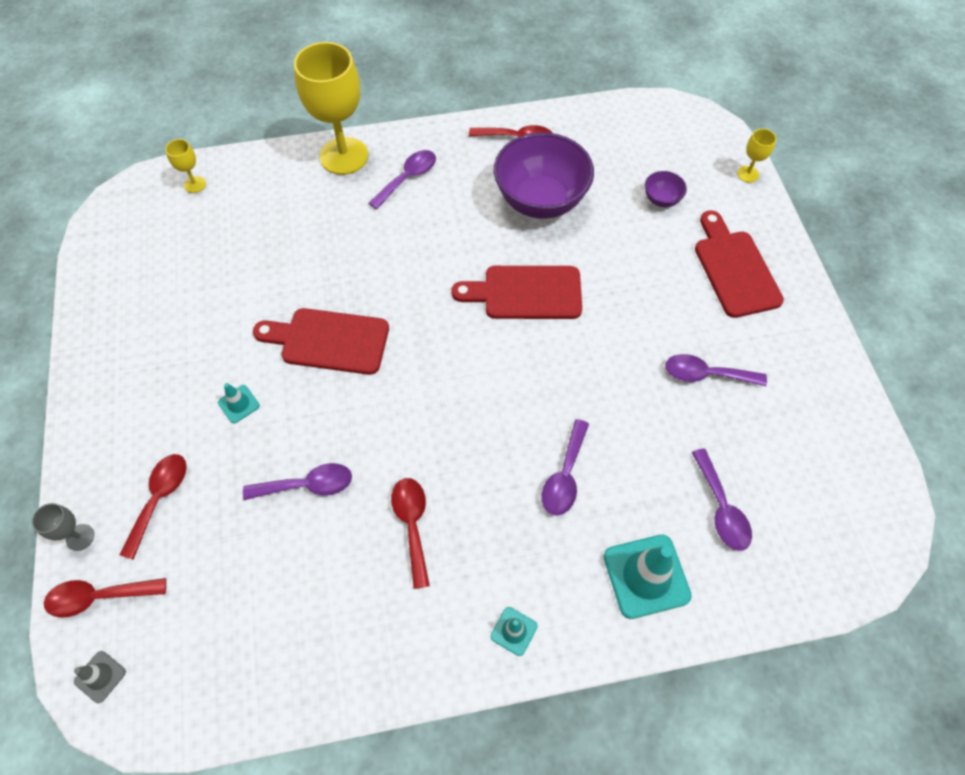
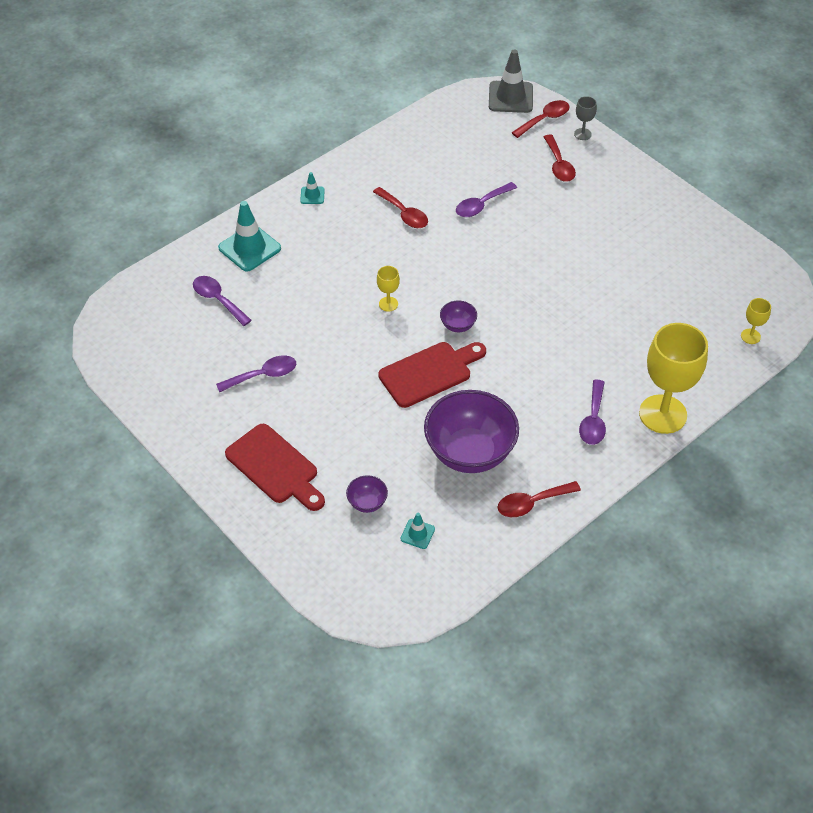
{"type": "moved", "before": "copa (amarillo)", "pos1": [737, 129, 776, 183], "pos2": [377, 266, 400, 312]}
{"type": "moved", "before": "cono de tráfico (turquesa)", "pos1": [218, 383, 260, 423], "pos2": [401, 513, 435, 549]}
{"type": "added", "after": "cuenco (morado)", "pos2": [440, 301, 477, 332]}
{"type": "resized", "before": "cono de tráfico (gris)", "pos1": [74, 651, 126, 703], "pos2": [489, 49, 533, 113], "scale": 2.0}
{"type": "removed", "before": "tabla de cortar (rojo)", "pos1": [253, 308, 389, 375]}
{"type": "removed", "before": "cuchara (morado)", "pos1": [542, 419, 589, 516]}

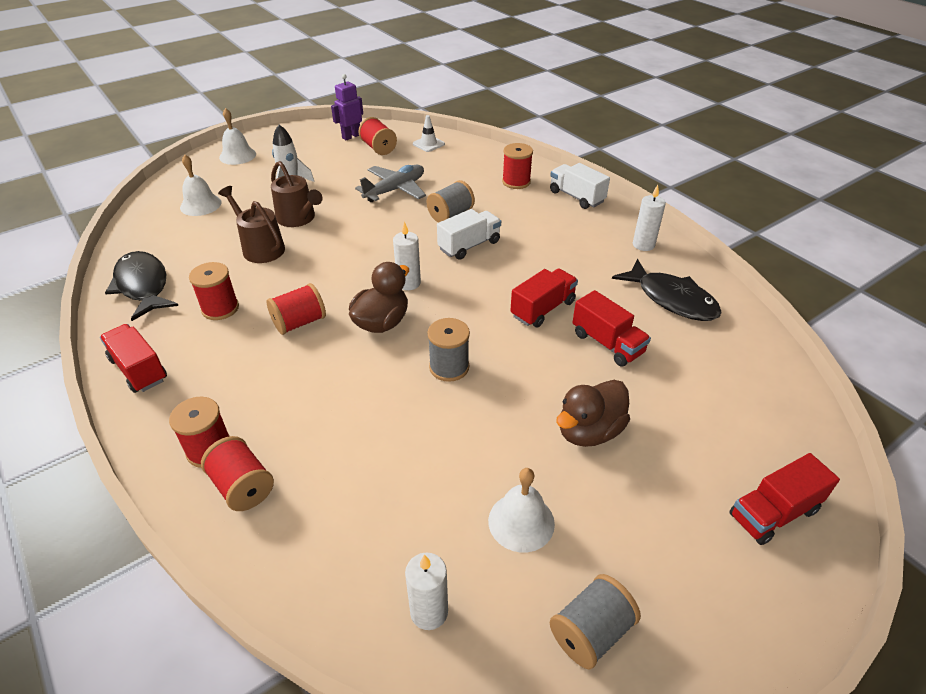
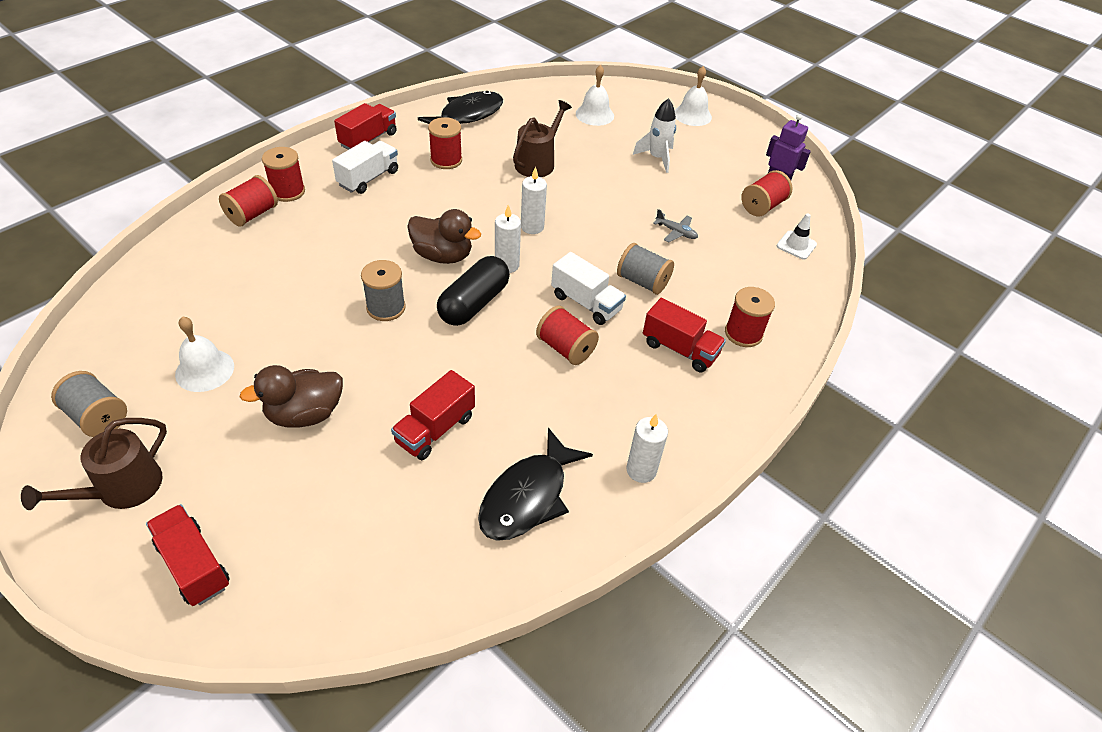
{"type": "moved", "before": "regadera (marrón)", "pos1": [271, 161, 323, 227], "pos2": [21, 418, 167, 510]}
{"type": "turned", "before": "pato (marrón)", "pos1": [556, 380, 630, 447], "pos2": [240, 365, 343, 428], "turn": -60}
{"type": "moved", "before": "camión (blanco)", "pos1": [550, 163, 610, 209], "pos2": [332, 141, 398, 194]}
{"type": "added", "after": "cápsula (negro)", "pos2": [437, 256, 510, 326]}
{"type": "moved", "before": "vela (blanco)", "pos1": [405, 553, 448, 630], "pos2": [521, 166, 547, 234]}
{"type": "moved", "before": "carrete (rojo)", "pos1": [267, 283, 326, 335], "pos2": [536, 306, 599, 365]}
{"type": "moved", "before": "camión (rojo)", "pos1": [510, 268, 578, 327], "pos2": [643, 298, 726, 372]}
{"type": "resized", "before": "avión (gris)", "pos1": [355, 165, 426, 202], "pos2": [653, 209, 698, 242], "scale": 0.52}

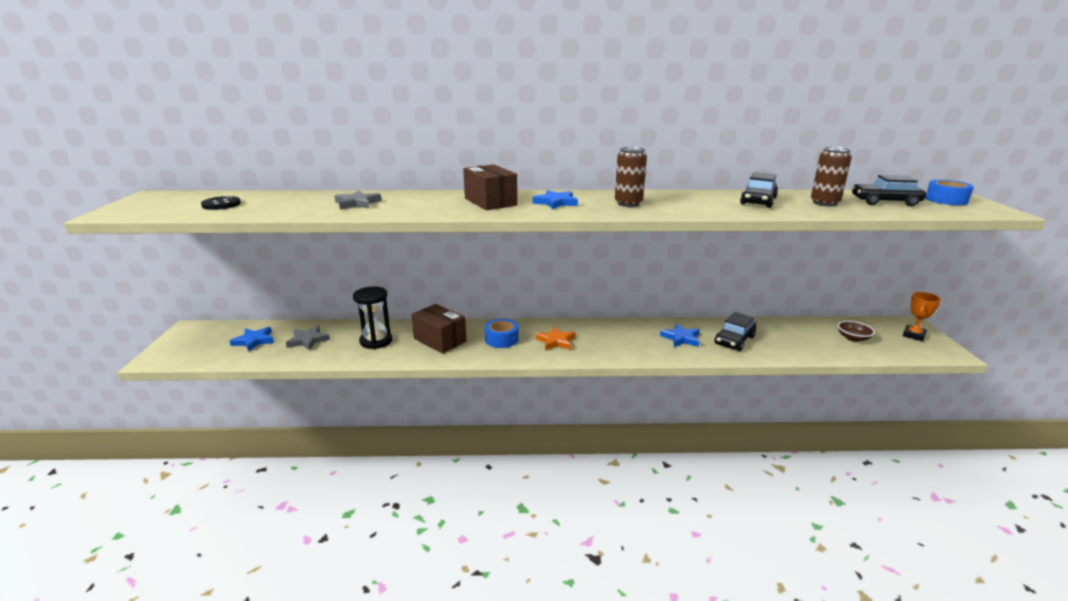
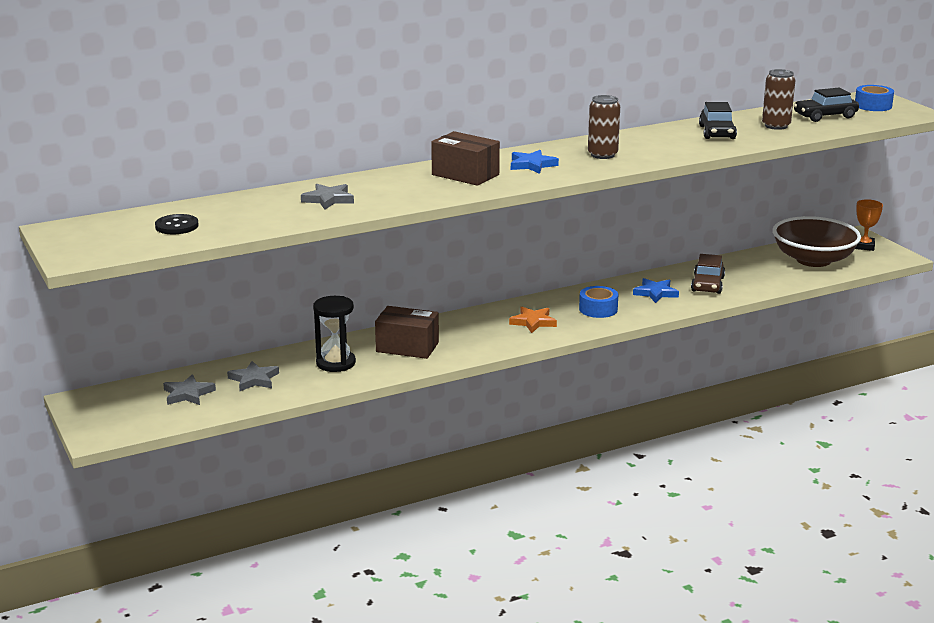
{"type": "recoloured", "before": "estrella (azul)", "after": "estrella (gris)", "pos1": [230, 327, 274, 352], "pos2": [163, 374, 216, 405]}
{"type": "moved", "before": "cinta adhesiva (azul)", "pos1": [485, 319, 519, 348], "pos2": [579, 286, 618, 318]}
{"type": "recoloured", "before": "coche (negro)", "after": "coche (marrón)", "pos1": [714, 312, 756, 351], "pos2": [691, 254, 725, 294]}
{"type": "resized", "before": "cuenco (marrón)", "pos1": [838, 321, 875, 342], "pos2": [773, 216, 861, 267], "scale": 2.42}

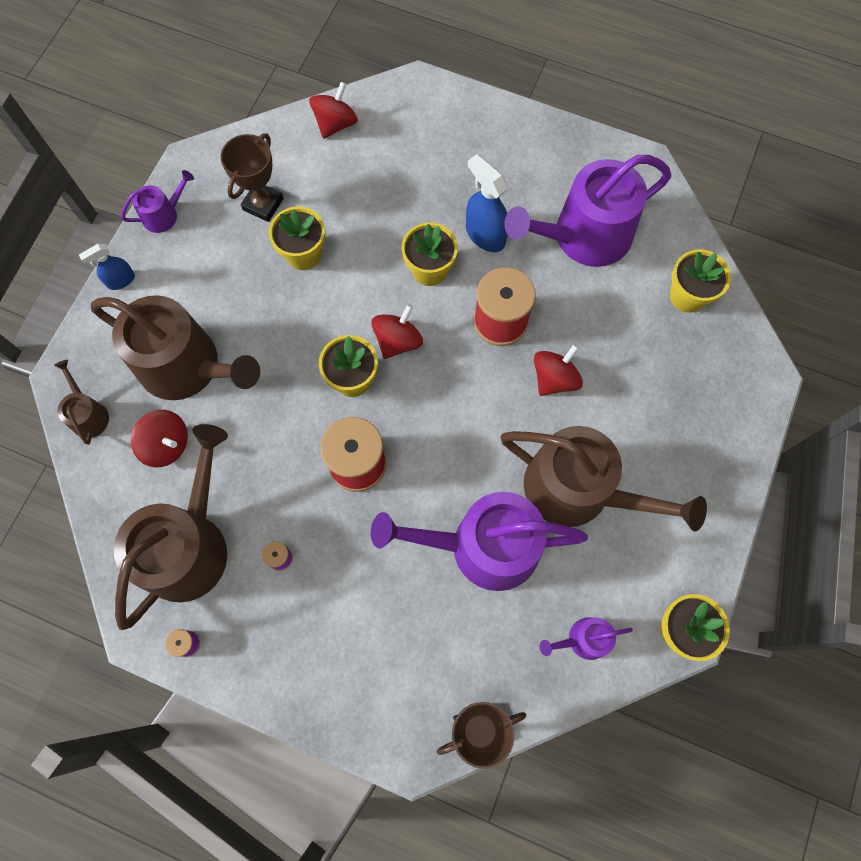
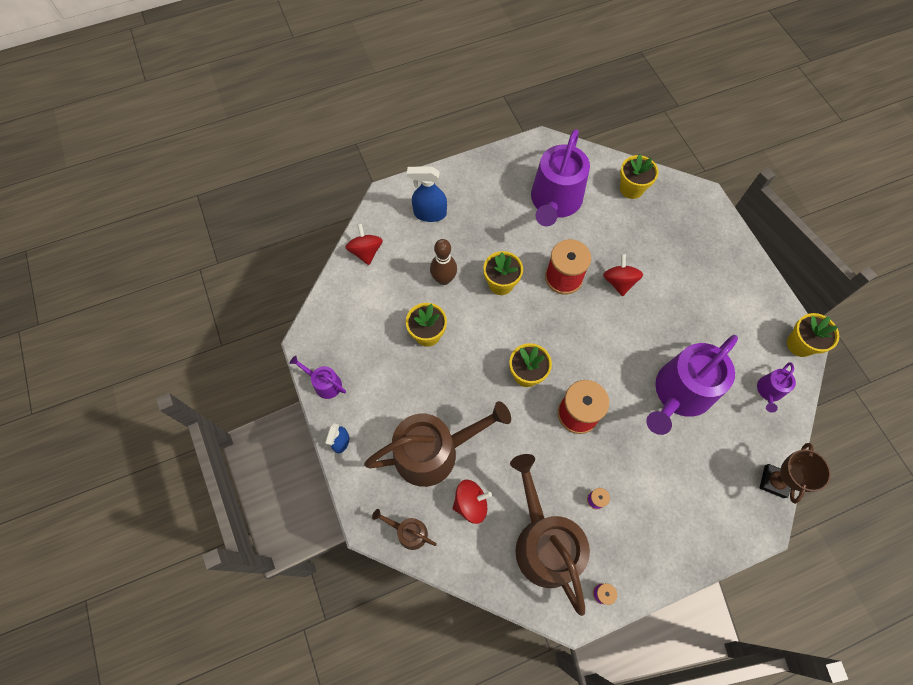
{"type": "turned", "before": "regadera (morado)", "pos1": [121, 170, 194, 233], "pos2": [290, 356, 346, 399], "turn": -75}
{"type": "moved", "before": "pulverizador (azul)", "pos1": [466, 154, 508, 252], "pos2": [407, 166, 447, 222]}
{"type": "added", "after": "bolo (marrón)", "pos2": [430, 239, 457, 285]}
{"type": "removed", "before": "trofeo (marrón)", "pos1": [221, 133, 284, 222]}
{"type": "removed", "before": "peonza (rojo)", "pos1": [371, 304, 423, 359]}
{"type": "removed", "before": "regadera (marrón)", "pos1": [501, 426, 707, 532]}

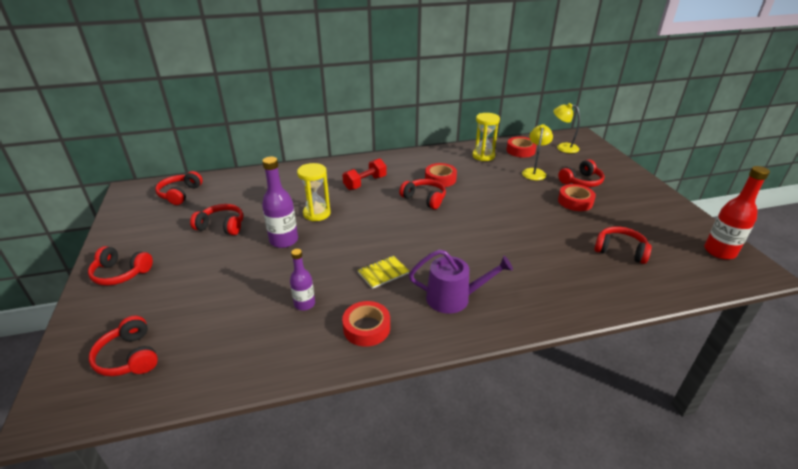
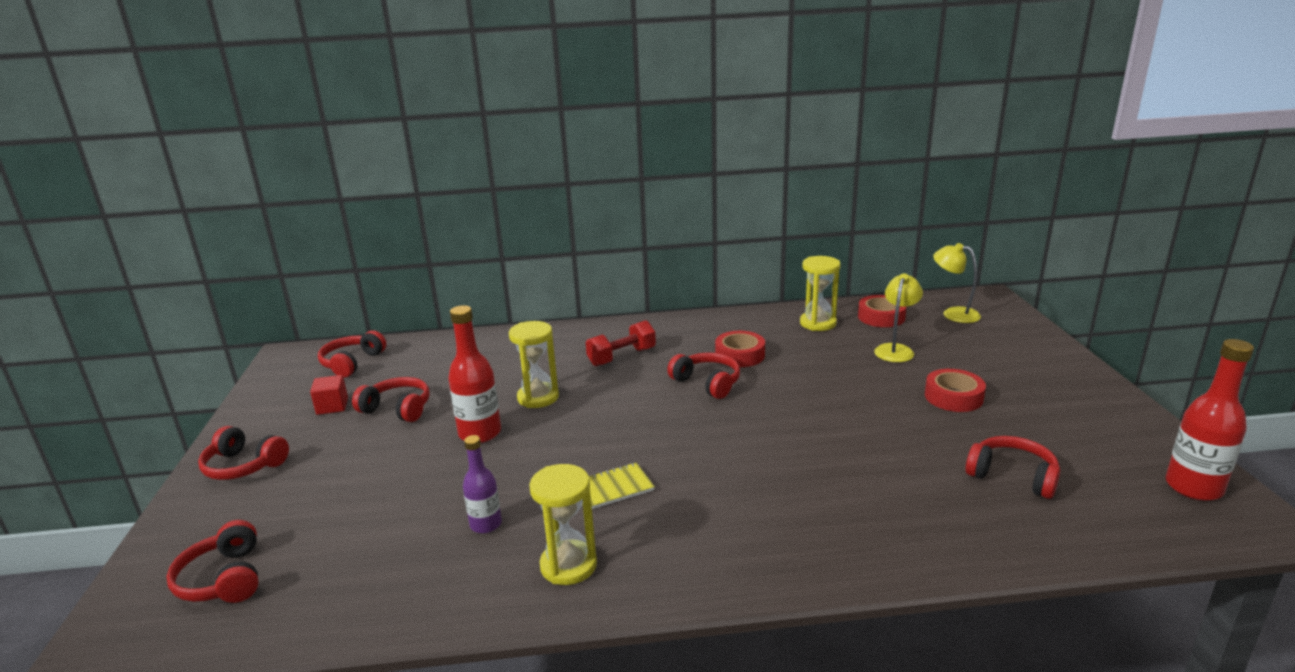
{"type": "added", "after": "cubo (rojo)", "pos2": [310, 375, 348, 415]}
{"type": "recoloured", "before": "botella (morado)", "after": "botella (rojo)", "pos1": [262, 156, 298, 248], "pos2": [448, 305, 501, 443]}
{"type": "replaced", "before": "cinta adhesiva (rojo)", "after": "reloj de arena (amarillo)", "pos1": [342, 301, 390, 347], "pos2": [529, 464, 597, 585]}
{"type": "removed", "before": "regadera (morado)", "pos1": [409, 249, 513, 314]}
{"type": "removed", "before": "auriculares (rojo)", "pos1": [558, 159, 604, 187]}

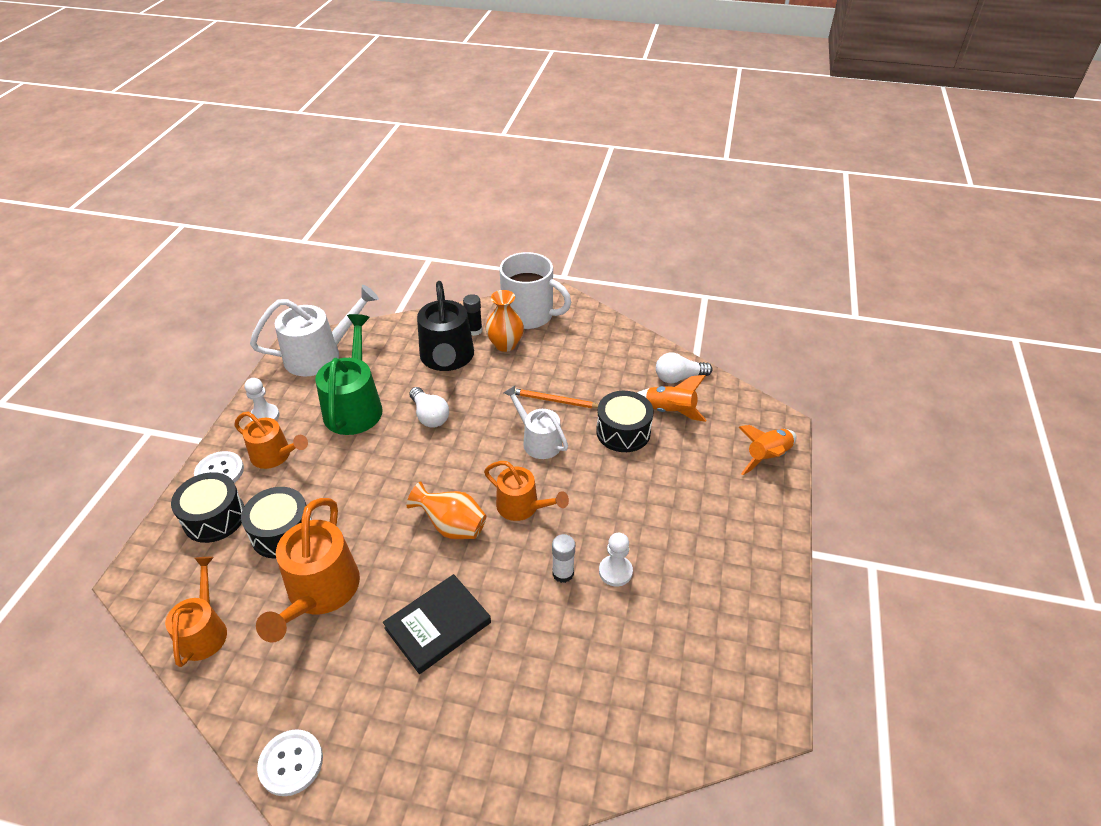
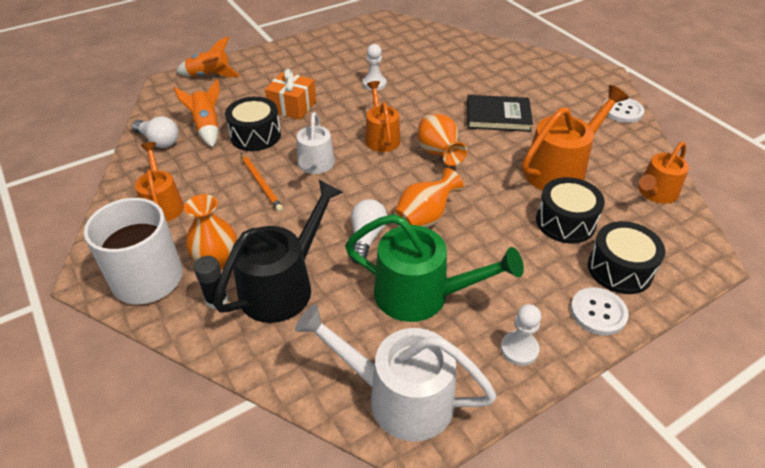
{"type": "moved", "before": "regadera (naranja)", "pos1": [234, 412, 308, 469], "pos2": [135, 142, 184, 222]}
{"type": "added", "after": "regalo (naranja)", "pos2": [265, 69, 316, 120]}
{"type": "turned", "before": "regadera (verde)", "pos1": [315, 314, 383, 435], "pos2": [345, 214, 524, 322], "turn": -120}
{"type": "added", "after": "florero (naranja)", "pos2": [394, 168, 464, 228]}
{"type": "removed", "before": "barra de pegamento (blanco)", "pos1": [552, 534, 575, 583]}

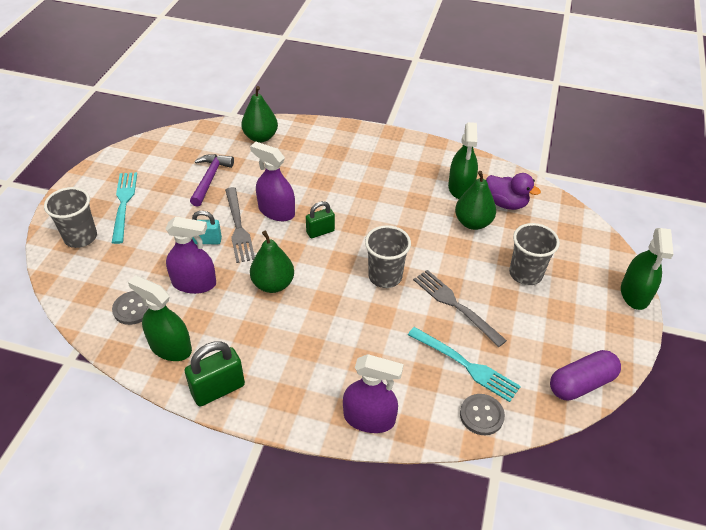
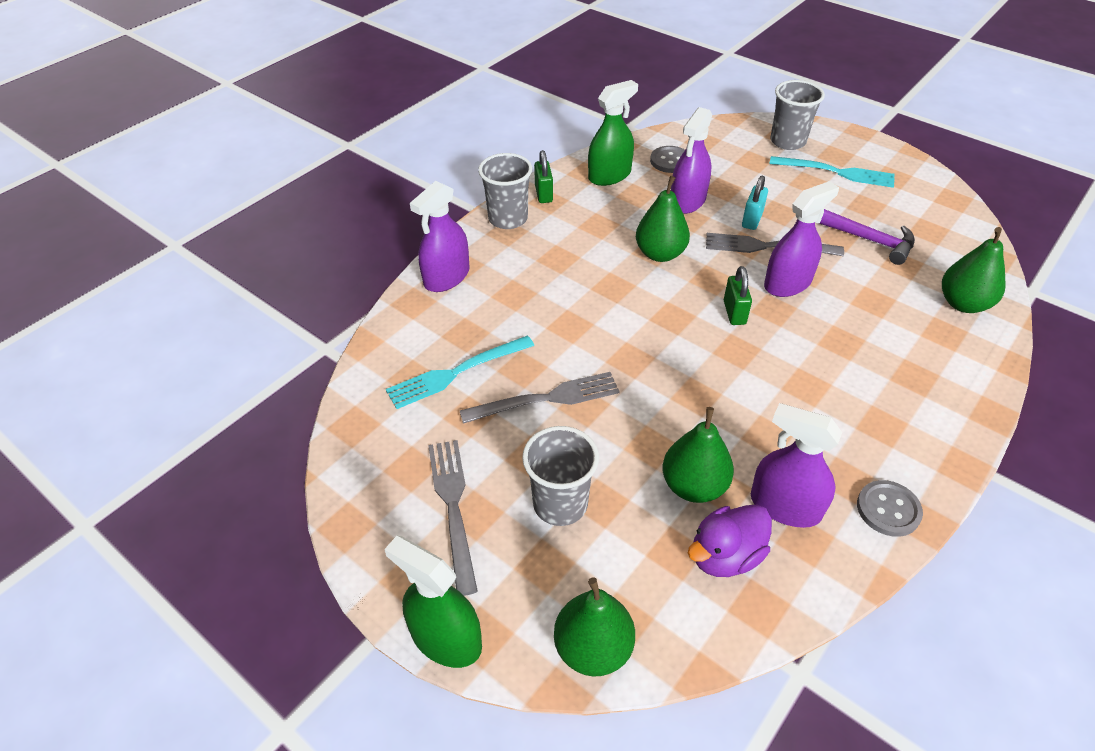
{"type": "added", "after": "tenedor (gris)", "pos2": [428, 440, 478, 596]}
{"type": "moved", "before": "vaso (gris)", "pos1": [365, 225, 411, 288], "pos2": [478, 153, 532, 229]}
{"type": "resized", "before": "candado (verde)", "pos1": [185, 341, 245, 406], "pos2": [534, 150, 553, 203], "scale": 0.64}
{"type": "added", "after": "pera (verde)", "pos2": [554, 577, 635, 676]}
{"type": "recoloured", "before": "pulverizador (verde)", "after": "pulverizador (morado)", "pos1": [448, 122, 478, 199], "pos2": [751, 403, 842, 528]}
{"type": "moved", "before": "botón (gris)", "pos1": [460, 394, 505, 435], "pos2": [857, 480, 923, 537]}
{"type": "removed", "before": "cápsula (morado)", "pos1": [550, 350, 621, 401]}

